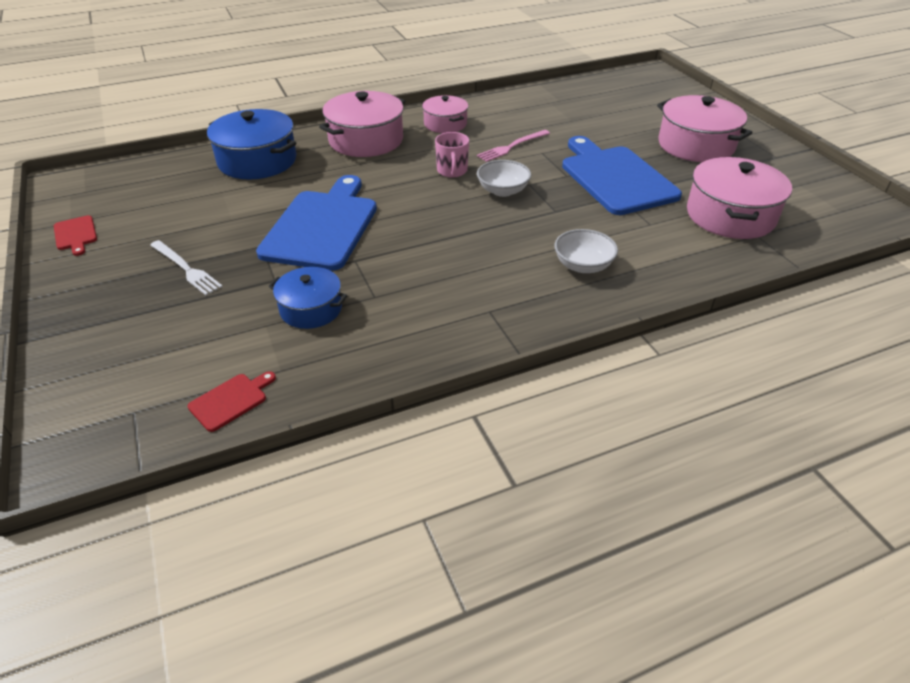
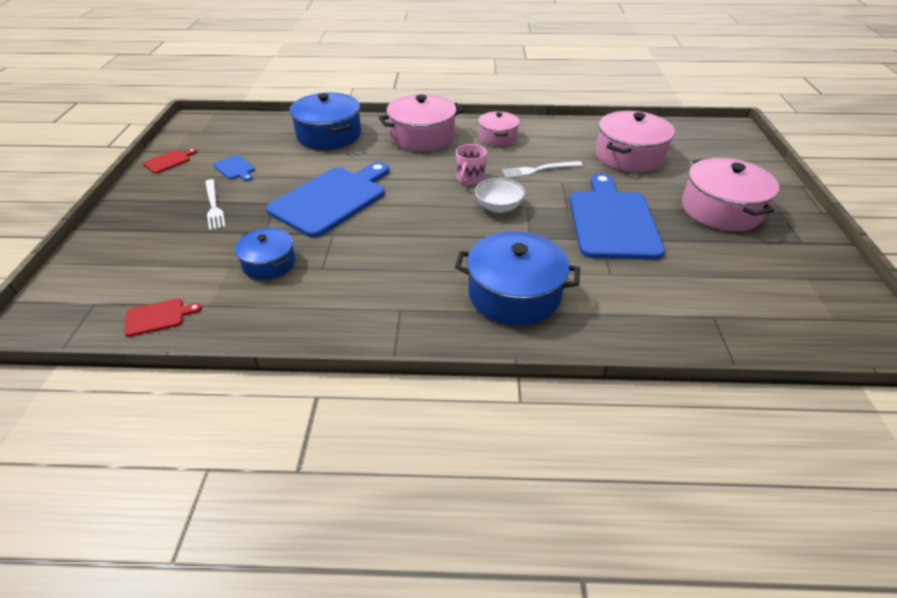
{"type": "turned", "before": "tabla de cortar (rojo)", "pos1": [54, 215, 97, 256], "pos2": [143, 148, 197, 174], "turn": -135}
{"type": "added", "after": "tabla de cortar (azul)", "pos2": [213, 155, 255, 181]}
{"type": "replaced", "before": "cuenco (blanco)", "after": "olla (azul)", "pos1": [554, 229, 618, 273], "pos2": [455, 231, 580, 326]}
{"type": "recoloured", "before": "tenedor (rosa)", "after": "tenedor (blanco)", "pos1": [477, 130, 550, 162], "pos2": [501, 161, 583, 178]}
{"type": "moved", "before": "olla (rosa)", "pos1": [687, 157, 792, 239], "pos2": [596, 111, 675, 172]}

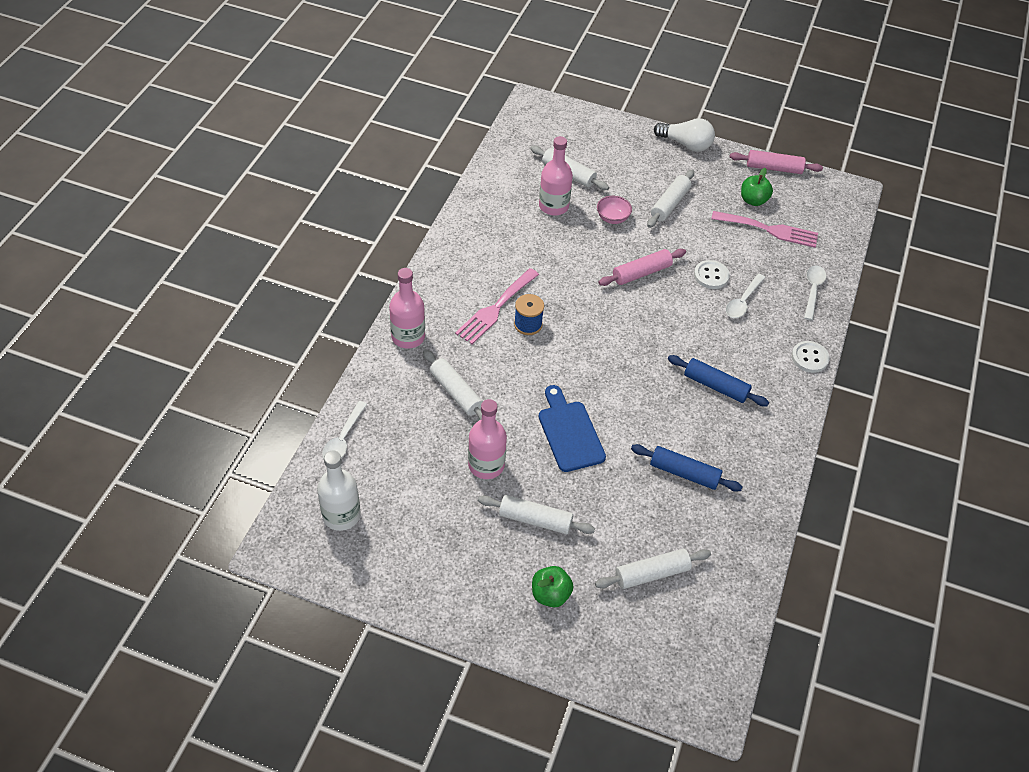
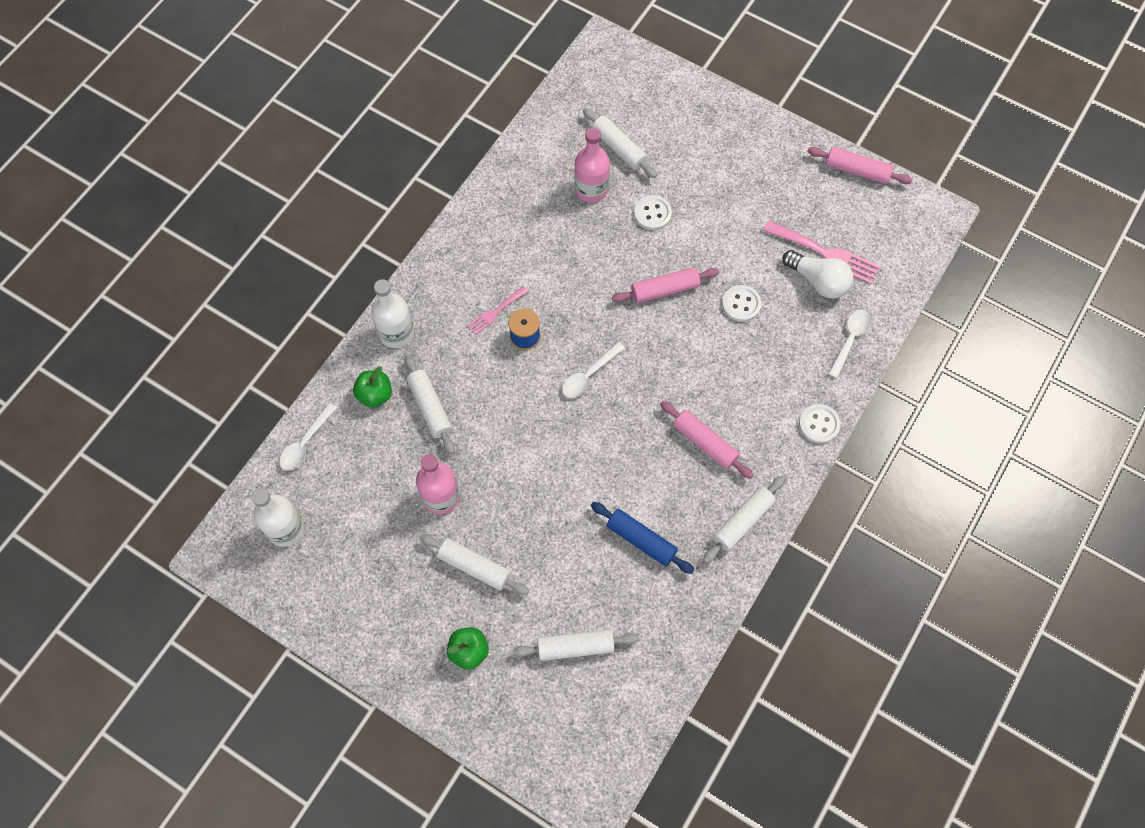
{"type": "moved", "before": "manzana (verde)", "pos1": [741, 168, 773, 206], "pos2": [353, 366, 392, 408]}
{"type": "recoloured", "before": "botella (rosa)", "after": "botella (blanco)", "pos1": [389, 268, 425, 349], "pos2": [371, 279, 414, 348]}
{"type": "resized", "before": "tenedor (rosa)", "pos1": [455, 268, 539, 344], "pos2": [467, 286, 528, 335], "scale": 0.58}
{"type": "moved", "before": "cuchara (blanco)", "pos1": [726, 273, 766, 318], "pos2": [562, 342, 625, 398]}
{"type": "replaced", "before": "cuenco (rosa)", "after": "botón (blanco)", "pos1": [597, 196, 632, 224], "pos2": [634, 195, 672, 230]}
{"type": "recoloured", "before": "rodillo (azul)", "after": "rodillo (rosa)", "pos1": [668, 355, 769, 406], "pos2": [660, 401, 754, 479]}
{"type": "moved", "before": "rodillo (blanco)", "pos1": [647, 170, 694, 228], "pos2": [703, 476, 785, 563]}
{"type": "moved", "before": "bombilla (blanco)", "pos1": [654, 118, 715, 152], "pos2": [782, 250, 854, 299]}
{"type": "removed", "before": "tabla de cortar (azul)", "pos1": [538, 385, 606, 472]}

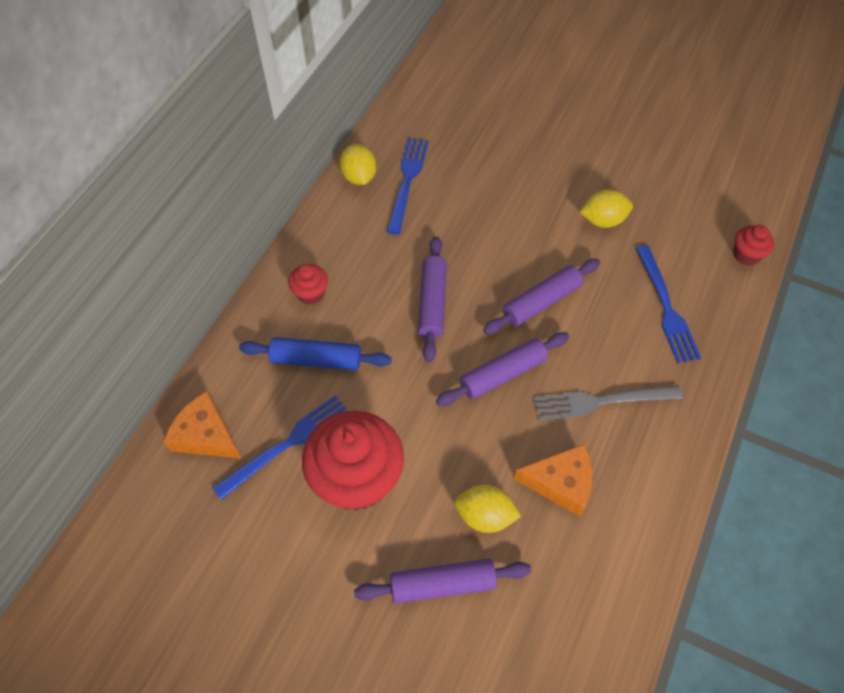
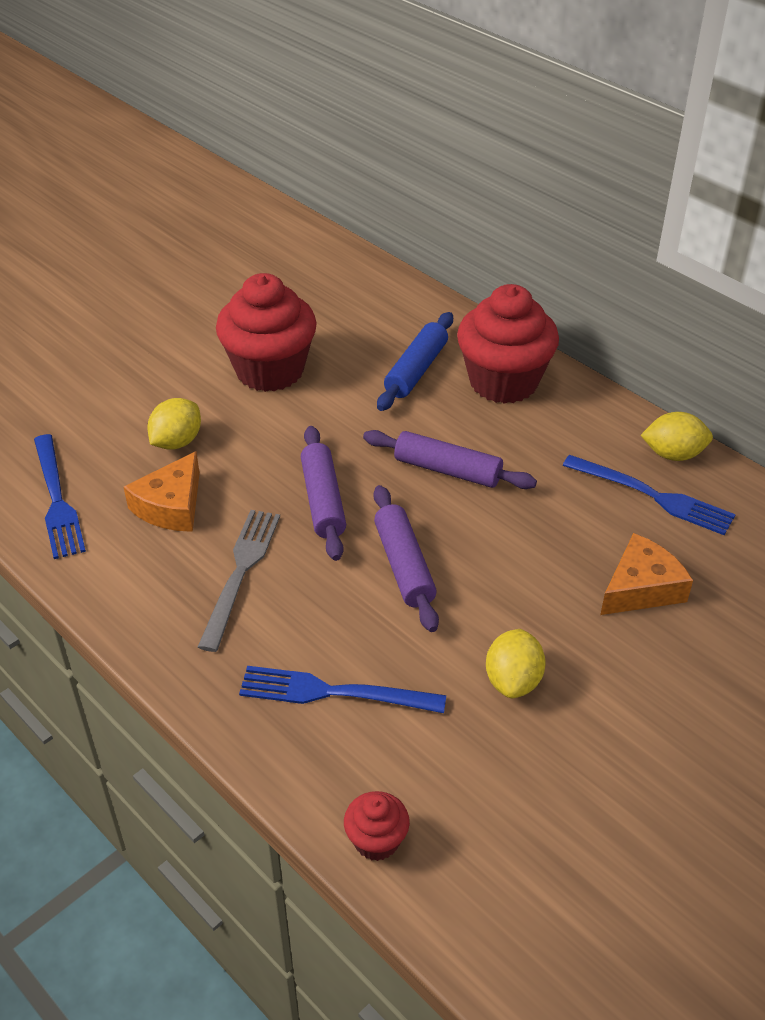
{"type": "moved", "before": "tenedor (azul)", "pos1": [212, 396, 346, 500], "pos2": [34, 434, 86, 559]}
{"type": "resized", "before": "magdalena (rojo)", "pos1": [288, 264, 328, 305], "pos2": [457, 284, 559, 404], "scale": 2.17}
{"type": "moved", "before": "queso (naranja)", "pos1": [164, 391, 242, 459], "pos2": [600, 533, 693, 615]}
{"type": "removed", "before": "rodillo (morado)", "pos1": [354, 559, 531, 604]}

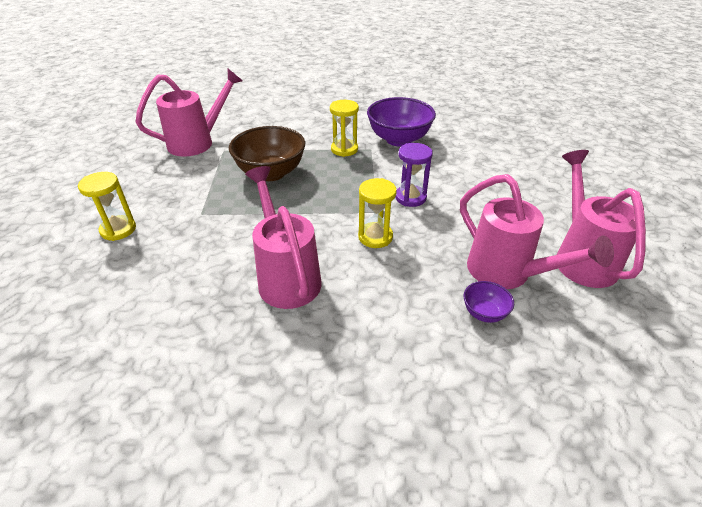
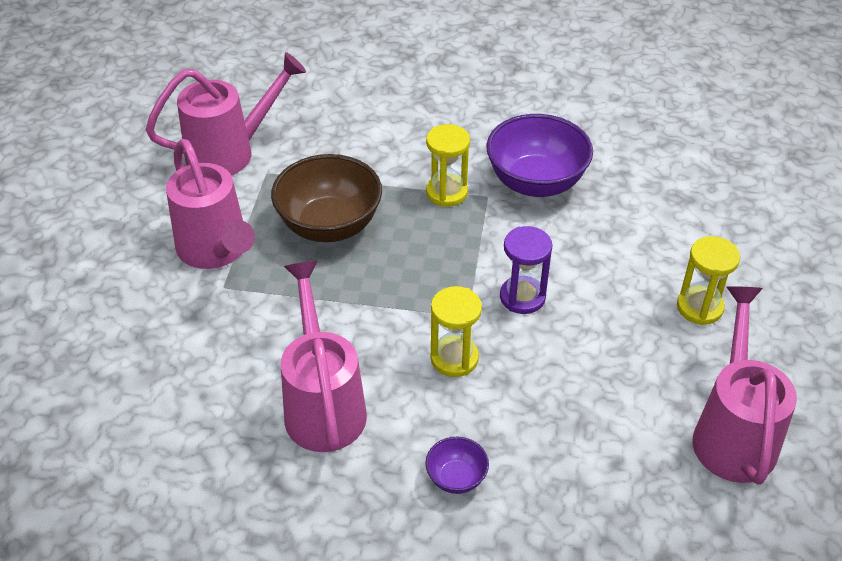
{"type": "moved", "before": "regadera (rosa)", "pos1": [460, 174, 614, 289], "pos2": [166, 139, 255, 269]}
{"type": "moved", "before": "cuenco (morado)", "pos1": [464, 281, 514, 323], "pos2": [426, 437, 489, 494]}
{"type": "moved", "before": "reloj de arena (amarillo)", "pos1": [78, 172, 136, 241], "pos2": [677, 236, 740, 325]}

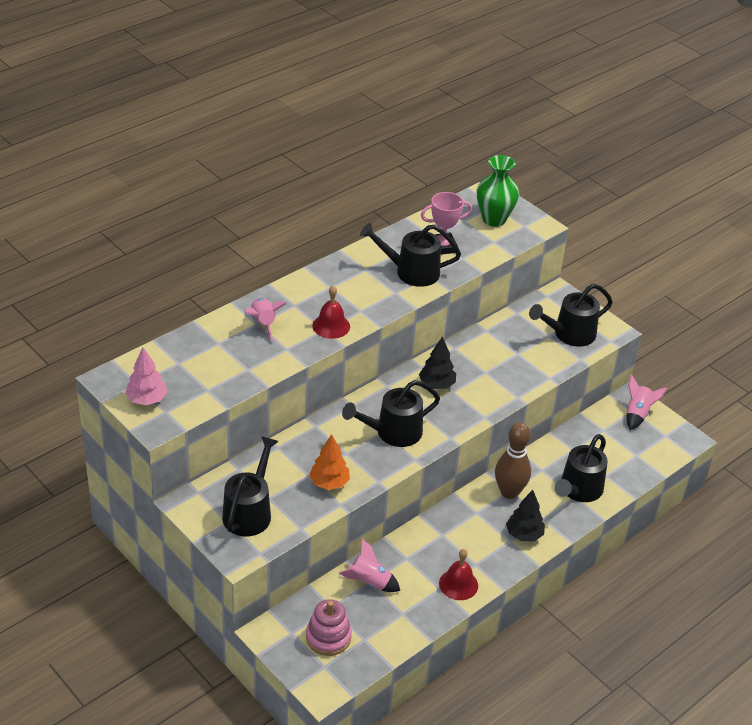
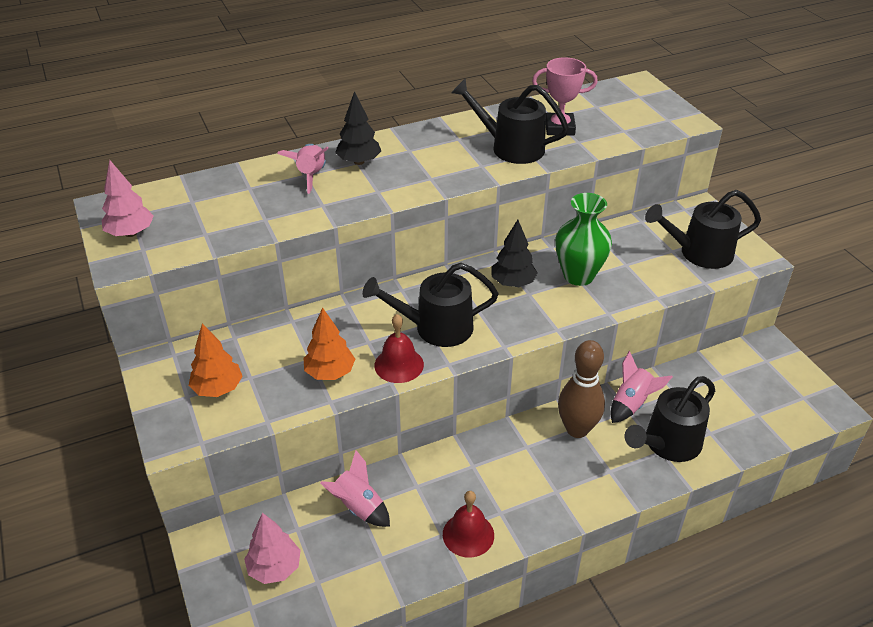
{"type": "replaced", "before": "regadera (negro)", "after": "árbol (naranja)", "pos1": [222, 436, 279, 536], "pos2": [189, 323, 243, 397]}
{"type": "replaced", "before": "juguete apilable (rosa)", "after": "árbol (rosa)", "pos1": [306, 599, 352, 656], "pos2": [244, 513, 301, 584]}
{"type": "moved", "before": "árbol (negro)", "pos1": [506, 490, 545, 541], "pos2": [335, 91, 381, 165]}
{"type": "moved", "before": "campana (rojo)", "pos1": [312, 286, 350, 339], "pos2": [374, 314, 424, 383]}
{"type": "moved", "before": "florero (verde)", "pos1": [477, 155, 519, 227], "pos2": [555, 193, 612, 286]}
{"type": "moved", "before": "cohete (rosa)", "pos1": [626, 374, 667, 430], "pos2": [611, 351, 673, 423]}

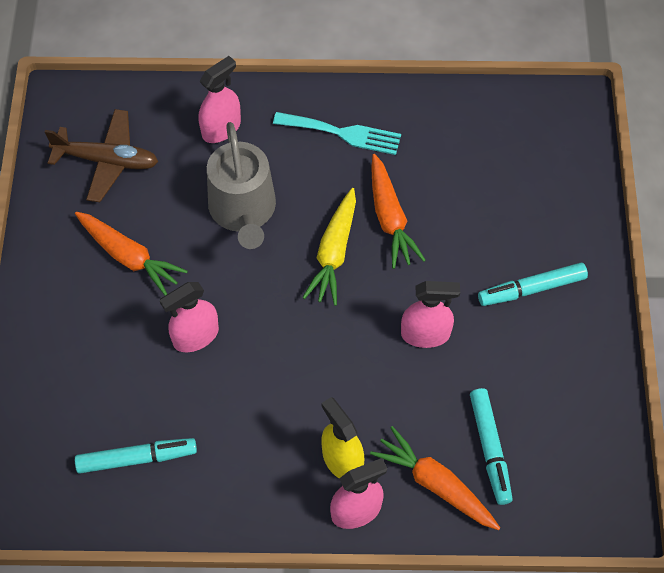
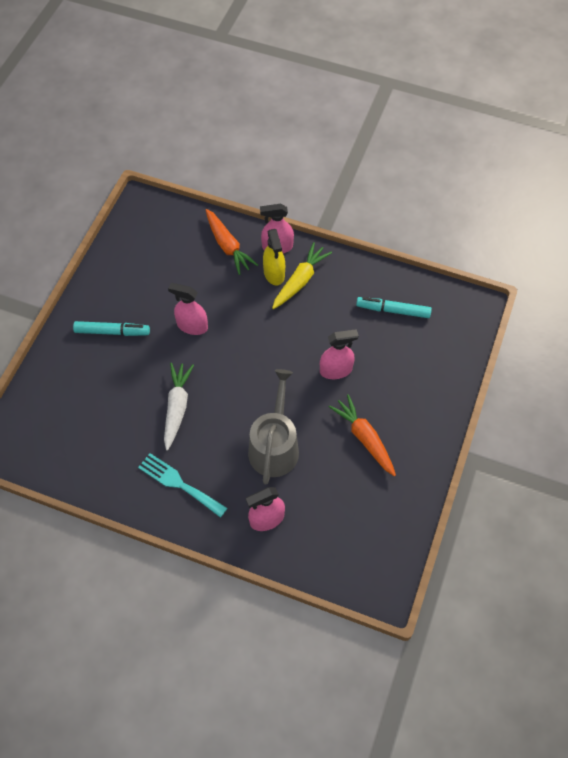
{"type": "recoloured", "before": "zanahoria (naranja)", "after": "zanahoria (blanco)", "pos1": [371, 154, 426, 269], "pos2": [164, 363, 194, 451]}
{"type": "moved", "before": "zanahoria (amarillo)", "pos1": [302, 188, 356, 306], "pos2": [272, 242, 332, 309]}
{"type": "removed", "before": "avión (marrón)", "pos1": [45, 109, 158, 202]}
{"type": "removed", "before": "rotulador (turquesa)", "pos1": [470, 388, 513, 505]}

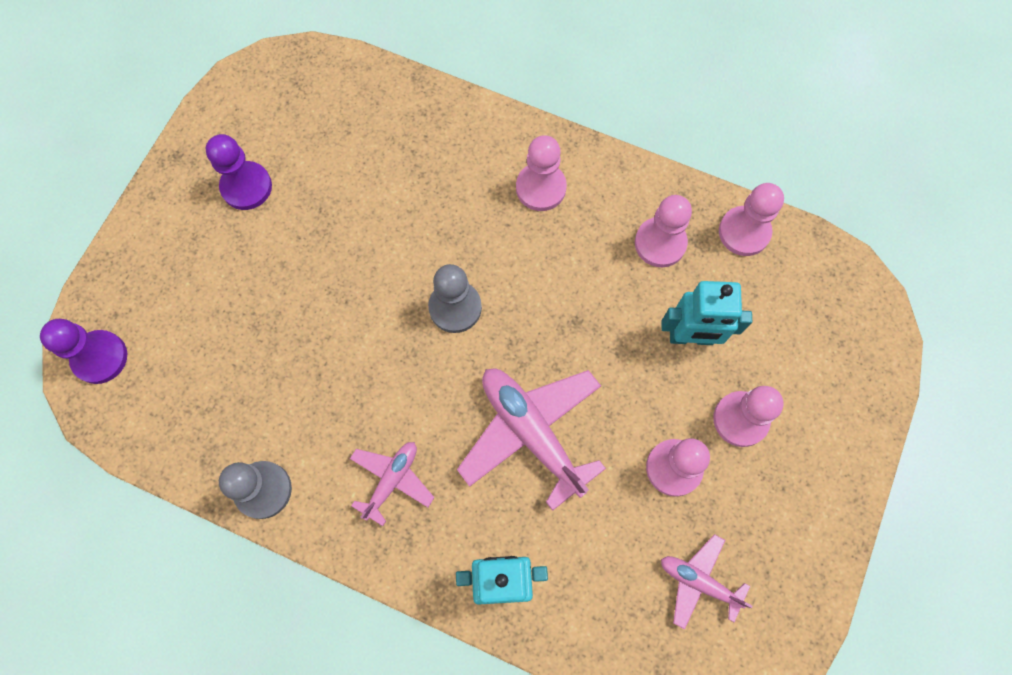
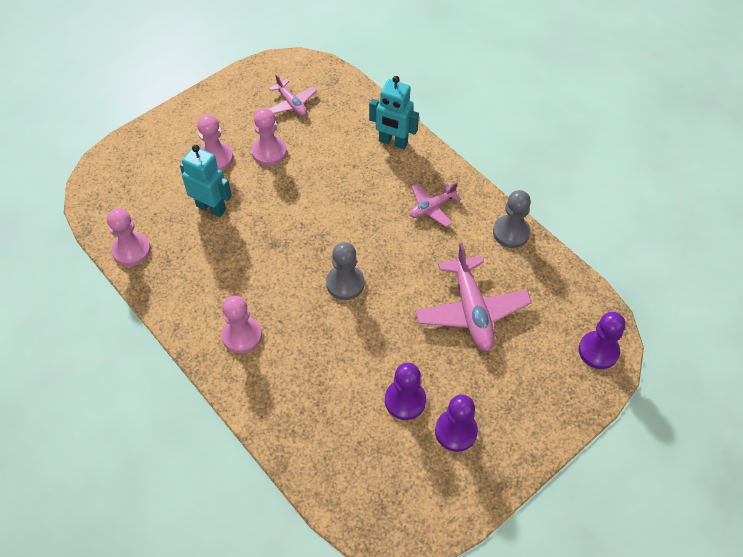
{"type": "added", "after": "peón (morado)", "pos2": [385, 363, 426, 420]}
{"type": "moved", "before": "avión (rosa)", "pos1": [457, 369, 606, 511], "pos2": [415, 242, 532, 351]}
{"type": "removed", "before": "peón (rosa)", "pos1": [635, 195, 692, 267]}

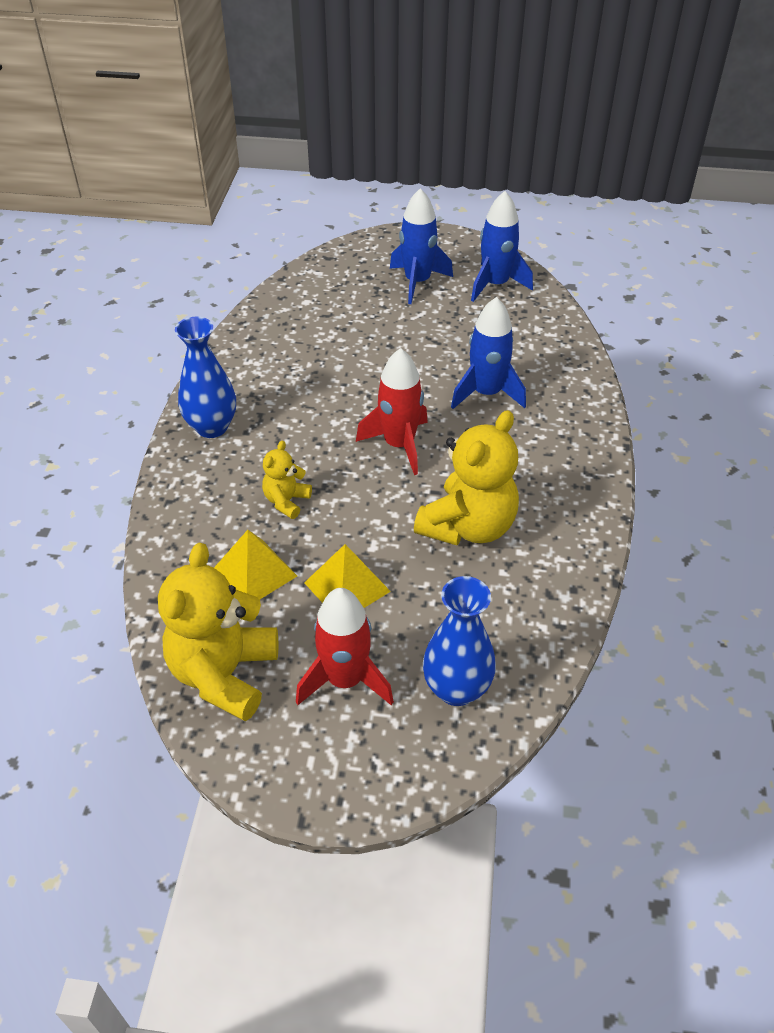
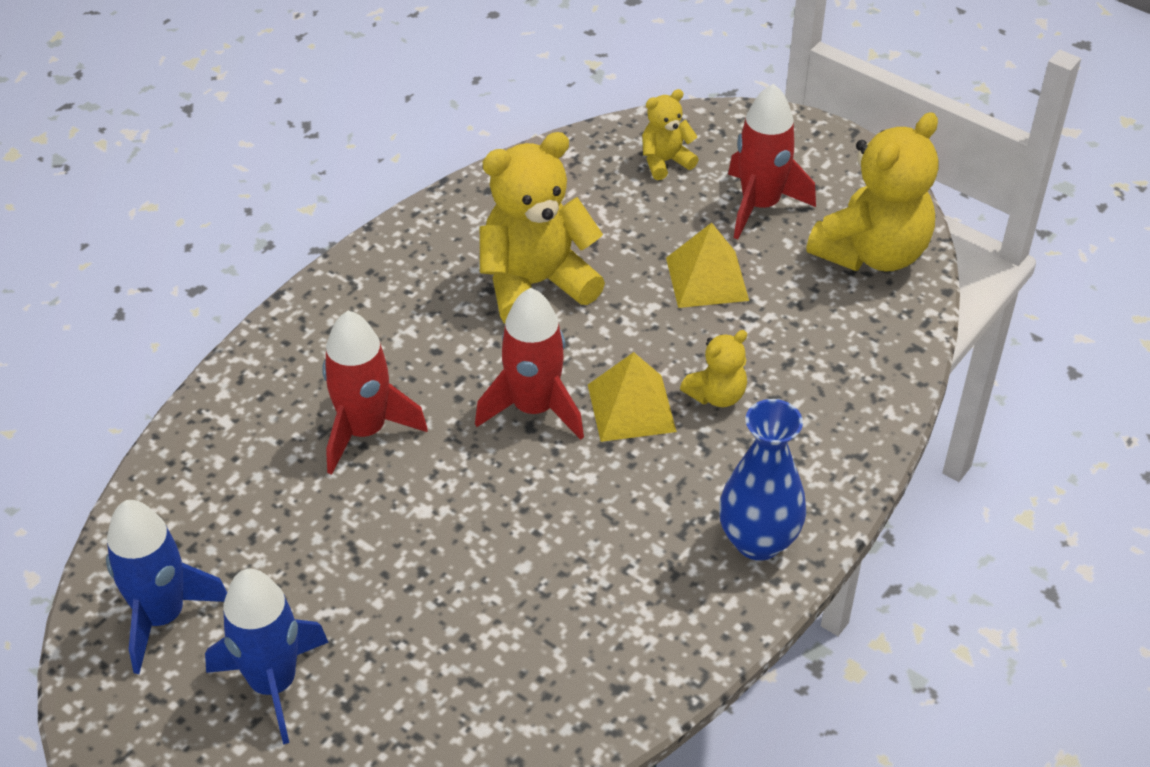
{"type": "recoloured", "before": "cohete (azul)", "after": "cohete (rojo)", "pos1": [451, 297, 526, 409], "pos2": [322, 311, 428, 475]}
{"type": "moved", "before": "pirámide (amarillo)", "pos1": [214, 530, 297, 599], "pos2": [588, 352, 677, 442]}
{"type": "replaced", "before": "florero (azul)", "after": "osito (amarillo)", "pos1": [423, 576, 496, 706], "pos2": [642, 89, 699, 180]}

